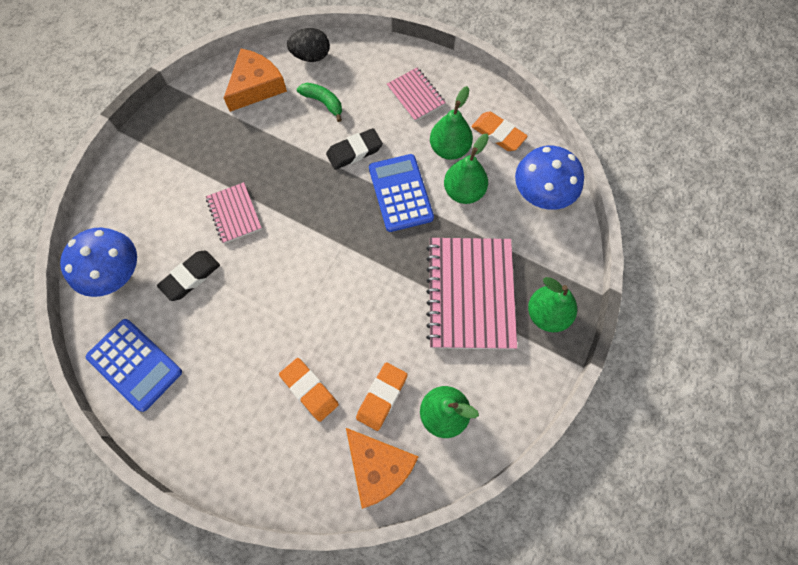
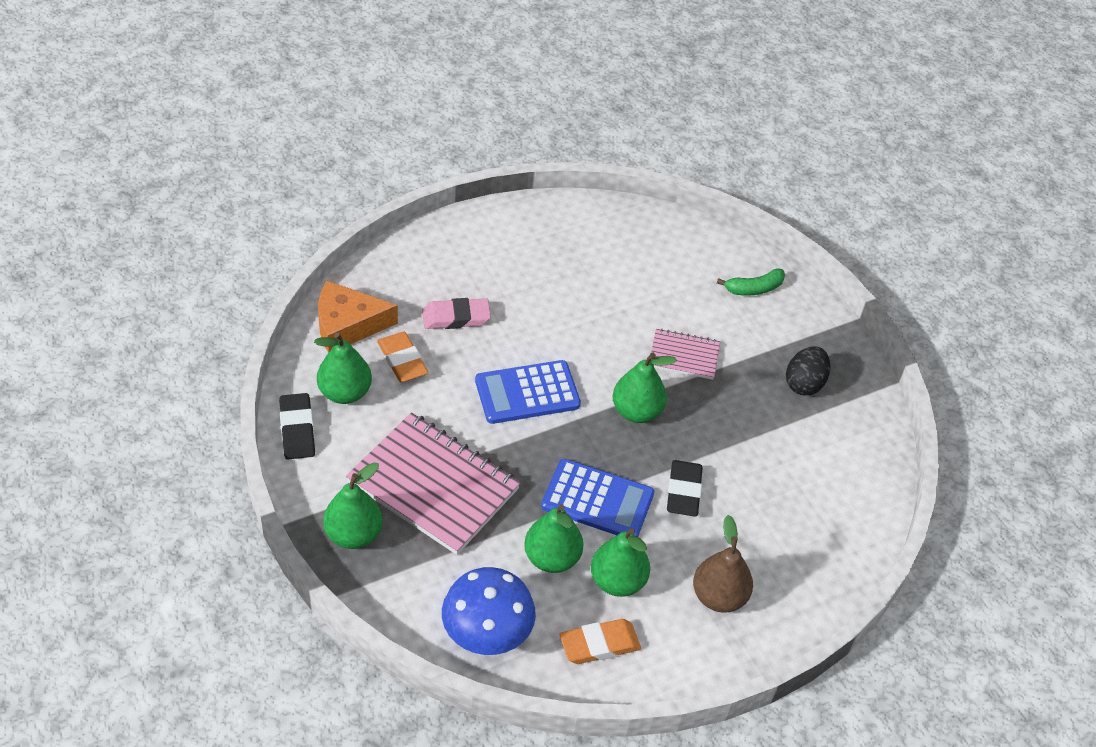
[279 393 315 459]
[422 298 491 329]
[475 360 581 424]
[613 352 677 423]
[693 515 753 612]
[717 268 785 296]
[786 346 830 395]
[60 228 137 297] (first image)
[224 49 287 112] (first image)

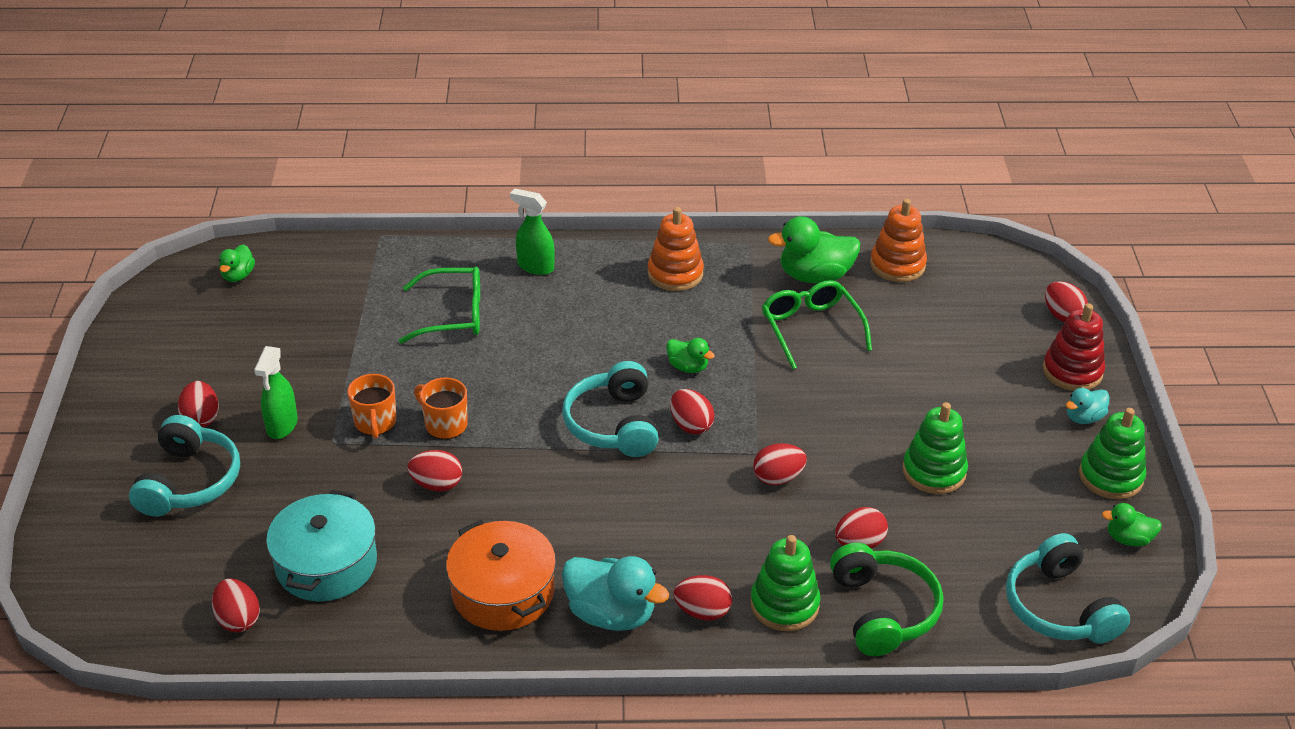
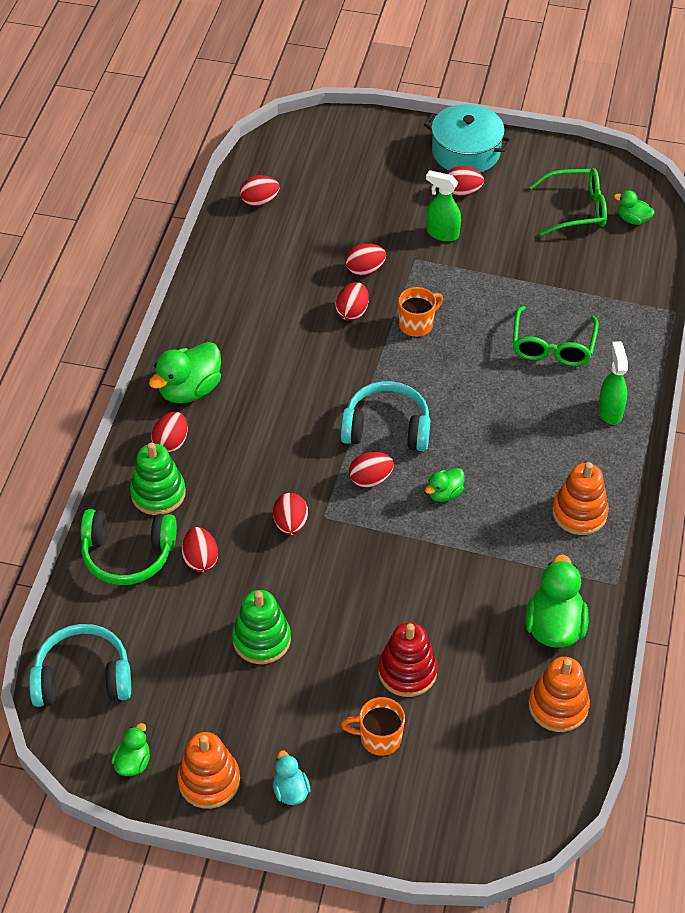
[149 342 221 403]
[178 732 240 809]
[341 697 405 756]
[345 243 386 276]
[378 622 438 697]
[424 104 512 173]
[529 168 607 236]
[598 341 628 425]
[129 415 240 516] (first image)
[446 520 556 631] (first image)

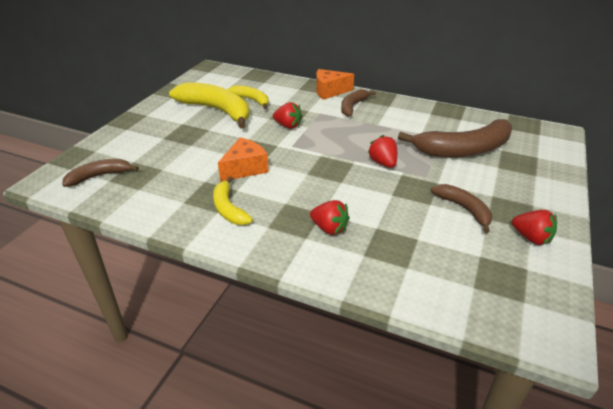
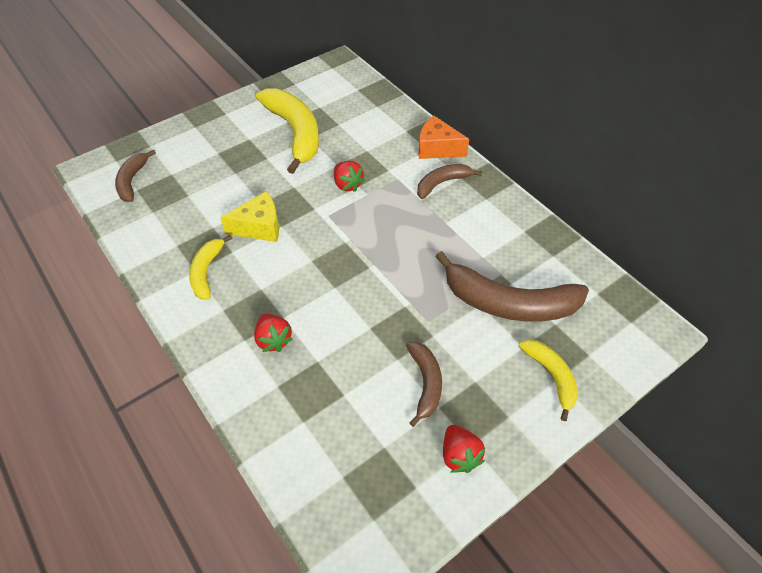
[115 150 156 202]
[220 192 279 242]
[519 339 578 421]
[368 135 397 168] (first image)

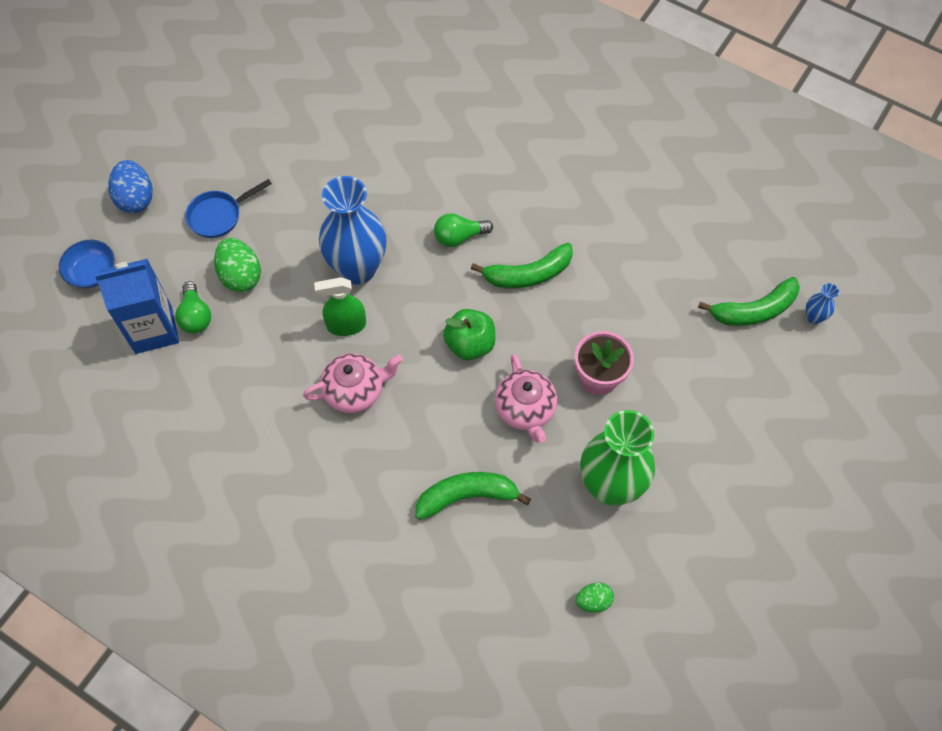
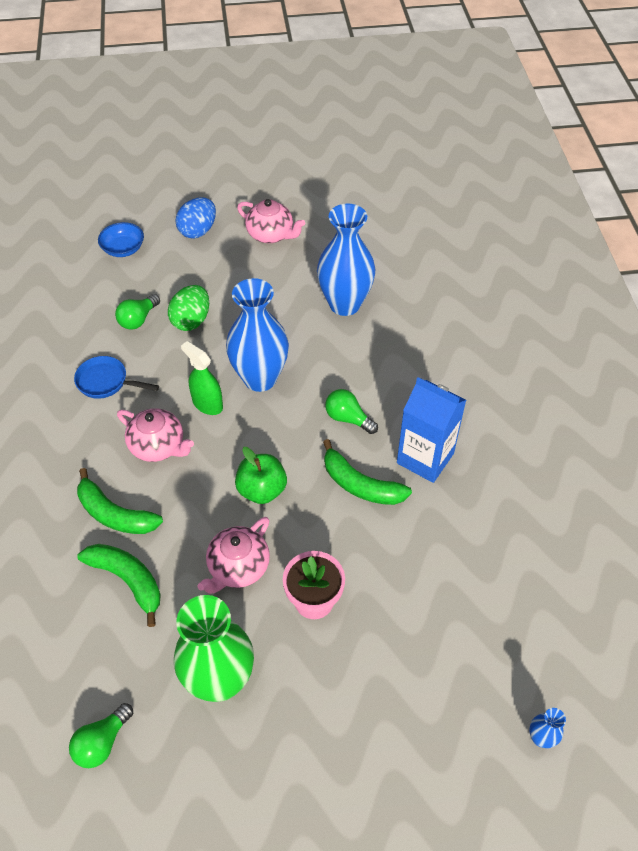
[69 703 133 768]
[74 356 159 399]
[77 468 163 534]
[237 199 305 243]
[317 204 375 316]
[397 377 466 483]

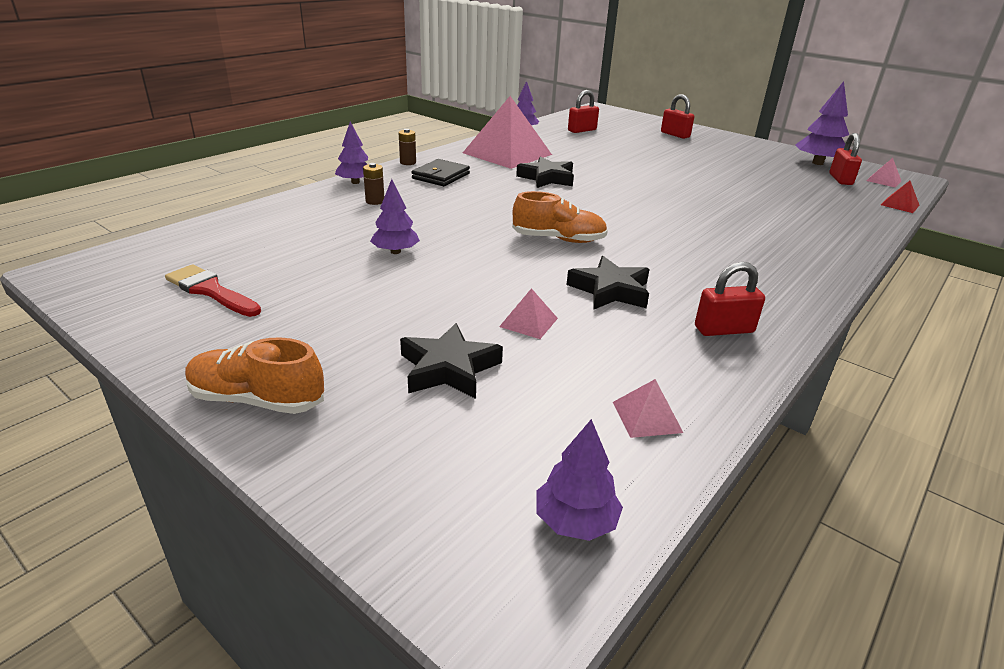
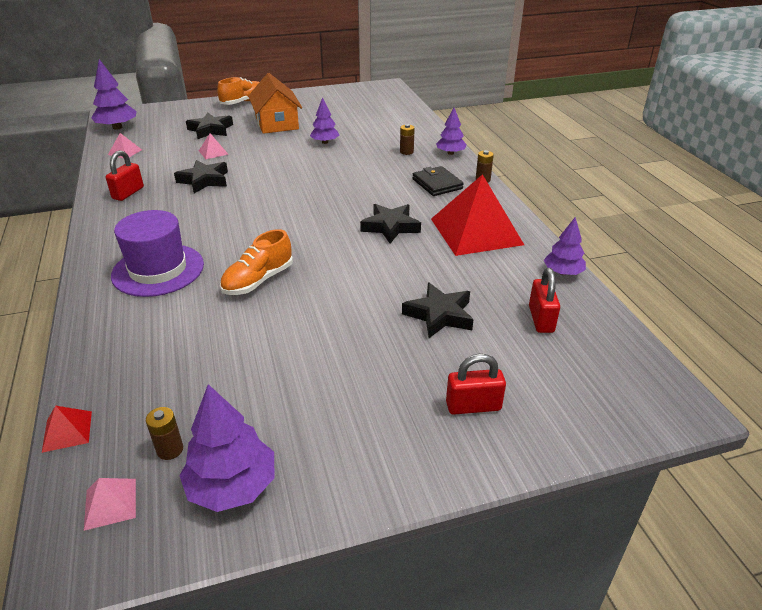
[91 59 137 130]
[111 210 204 297]
[146 407 183 460]
[220 229 293 295]
[248 73 302 134]
[402 282 474 338]
[431 174 524 256]
[165 264 261 317] (first image)

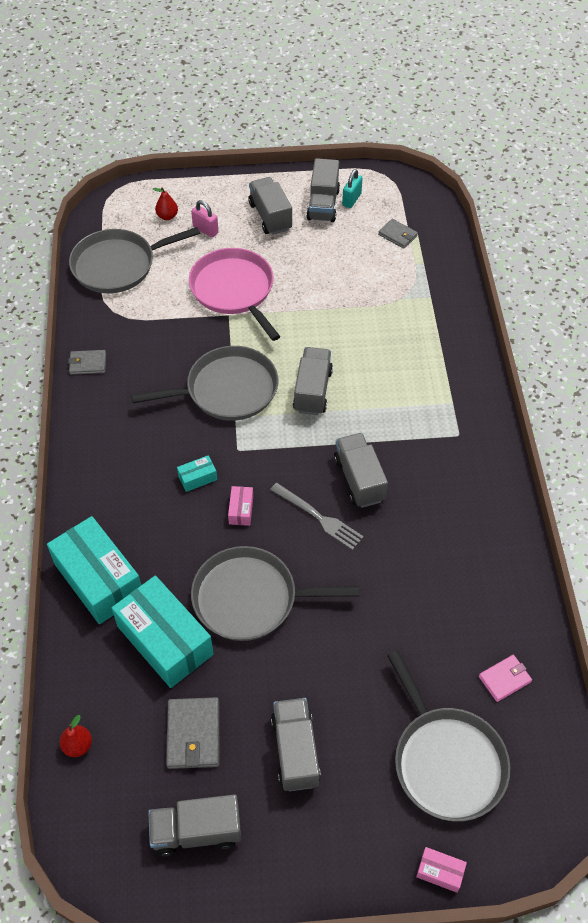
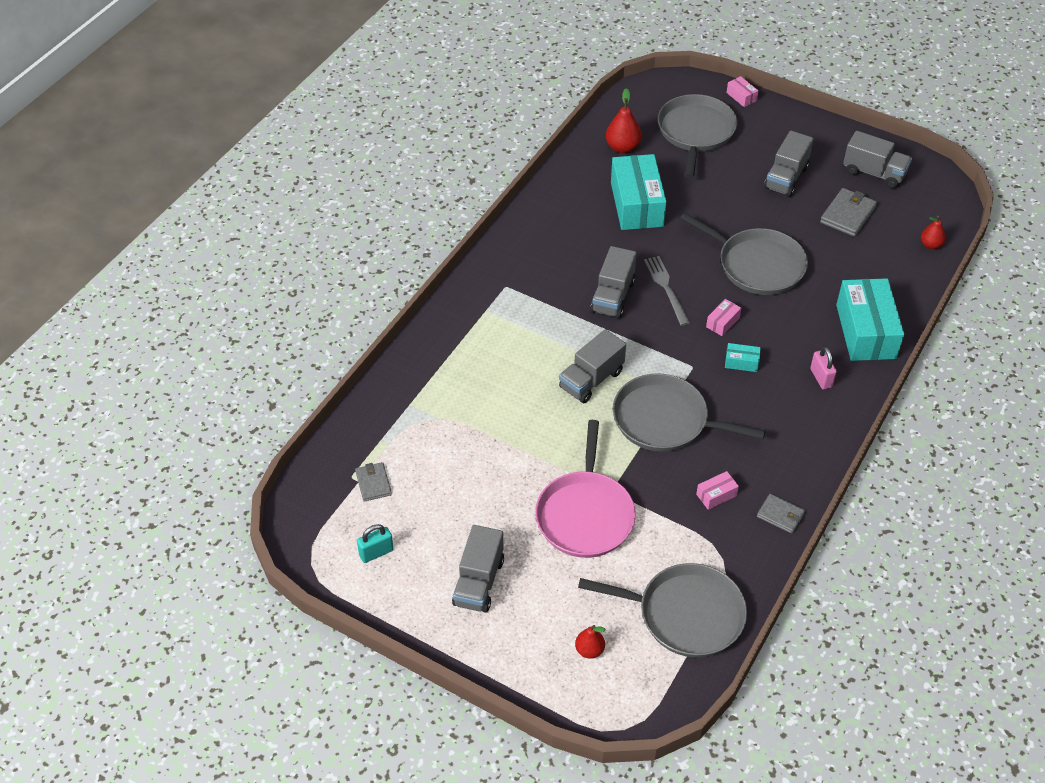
[606 88 642 153]
[611 154 666 230]
[696 471 739 510]
[810 347 837 389]
[306 158 340 222] (first image)

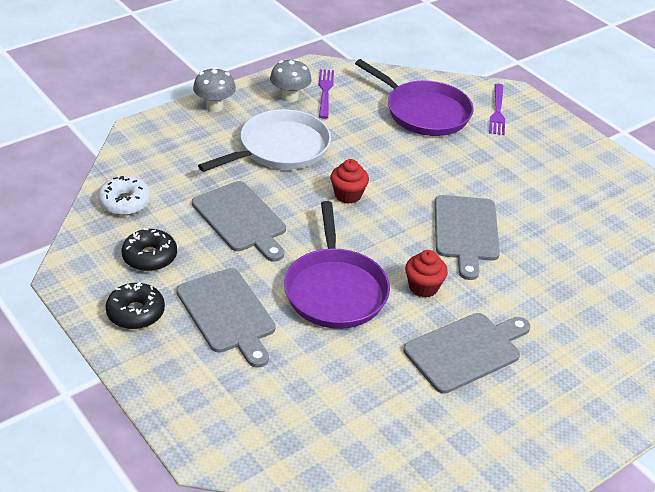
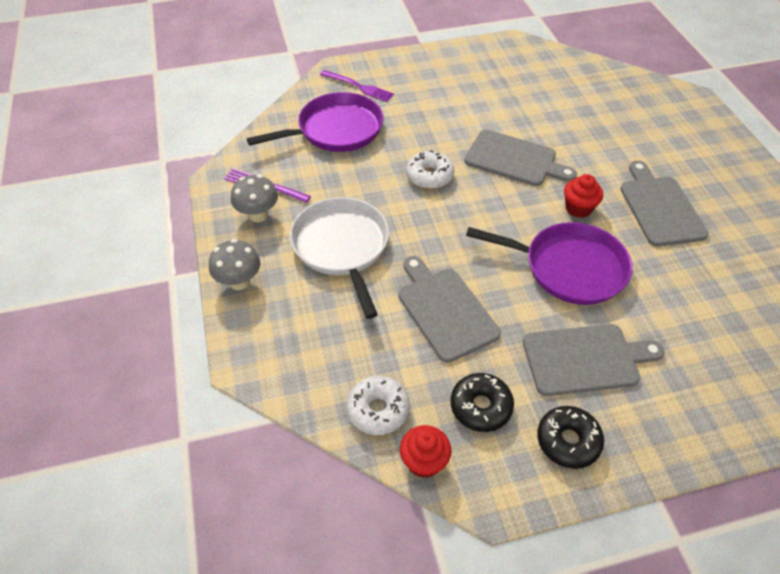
[398 256 501 363]
[400 425 451 478]
[406 150 454 189]

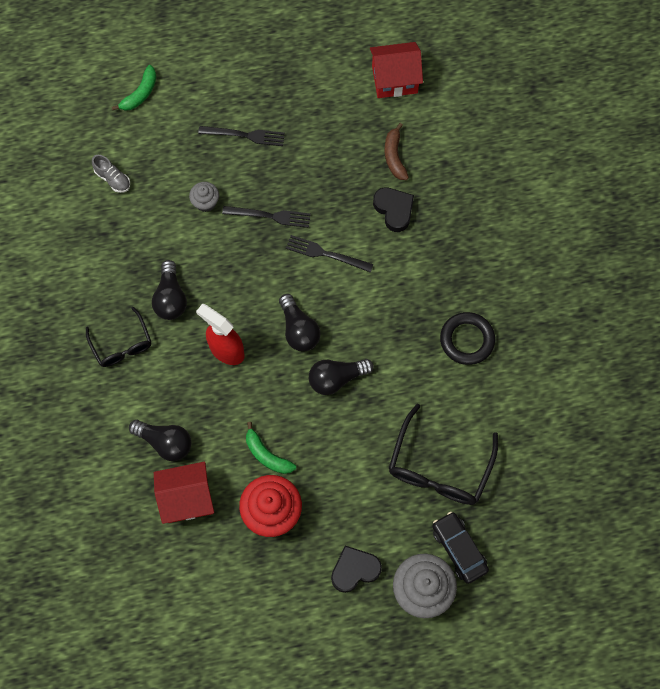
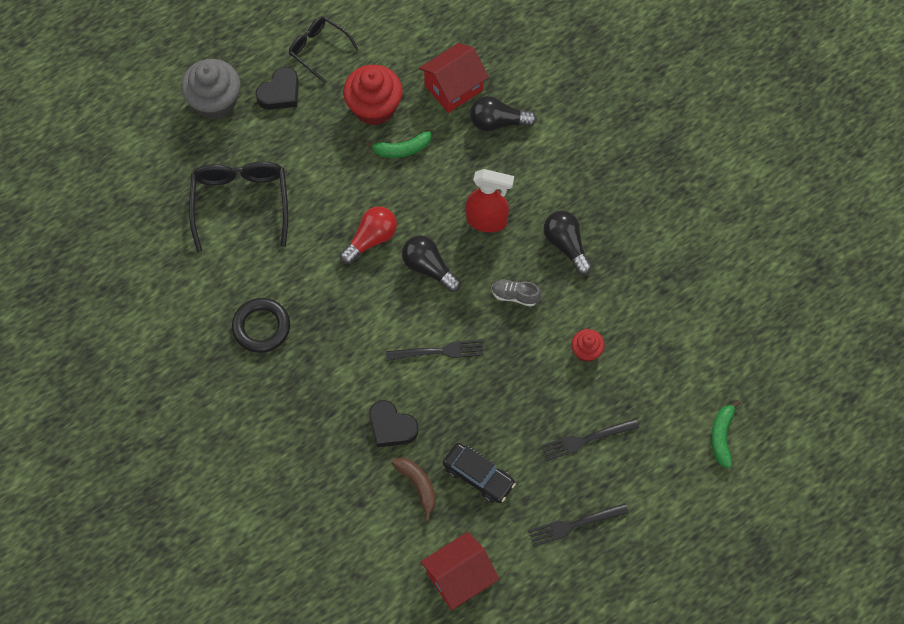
[289 17 359 83]
[340 206 397 264]
[365 131 431 158]
[443 443 516 503]
[492 279 541 307]
[528 503 629 547]
[571 329 605 362]

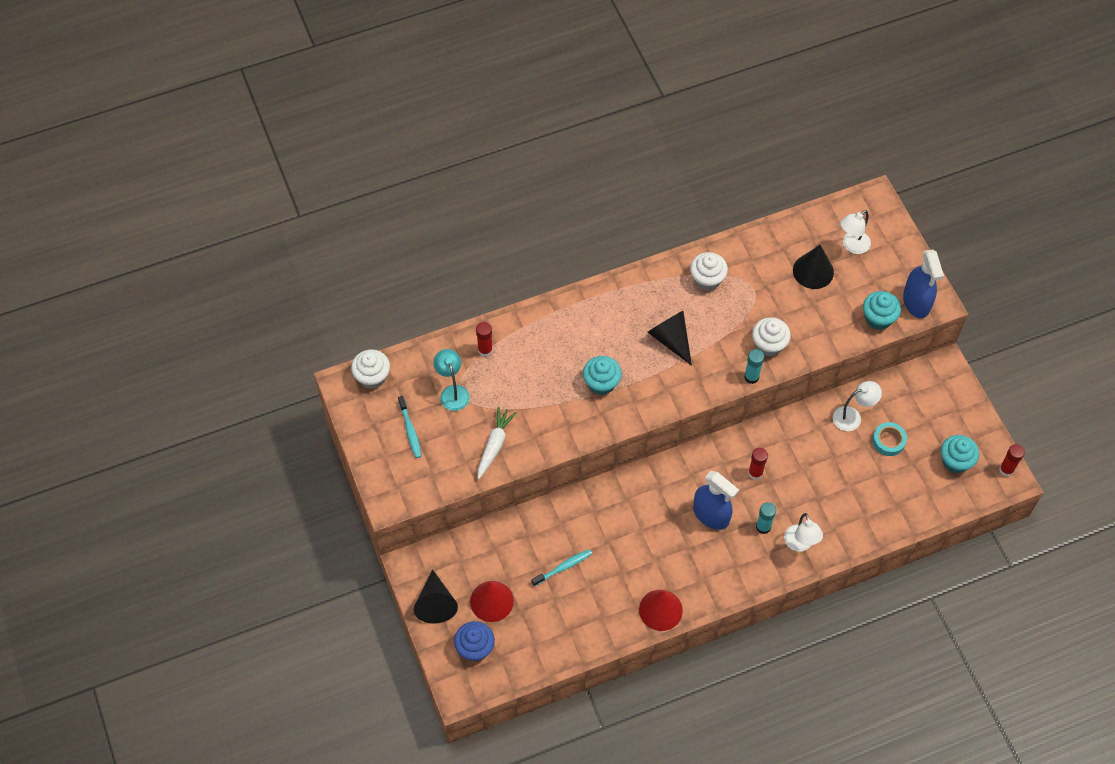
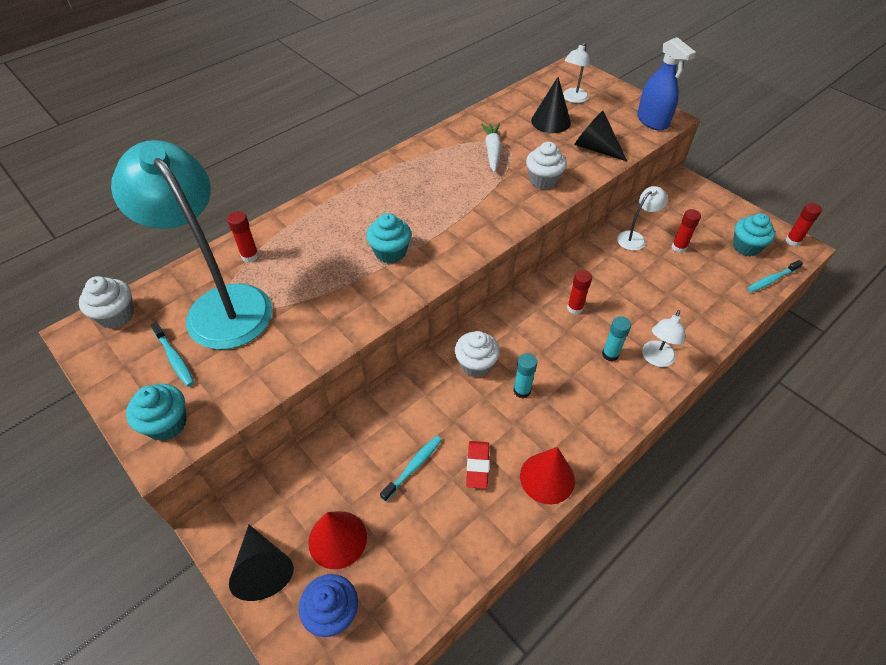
[111 140 273 350]
[126 384 187 441]
[455 331 500 377]
[466 441 489 489]
[481 123 502 172]
[513 353 537 398]
[574 111 627 161]
[642 310 685 367]
[672 209 701 253]
[747 260 803 292]
[693 471 739 530] (first image)

